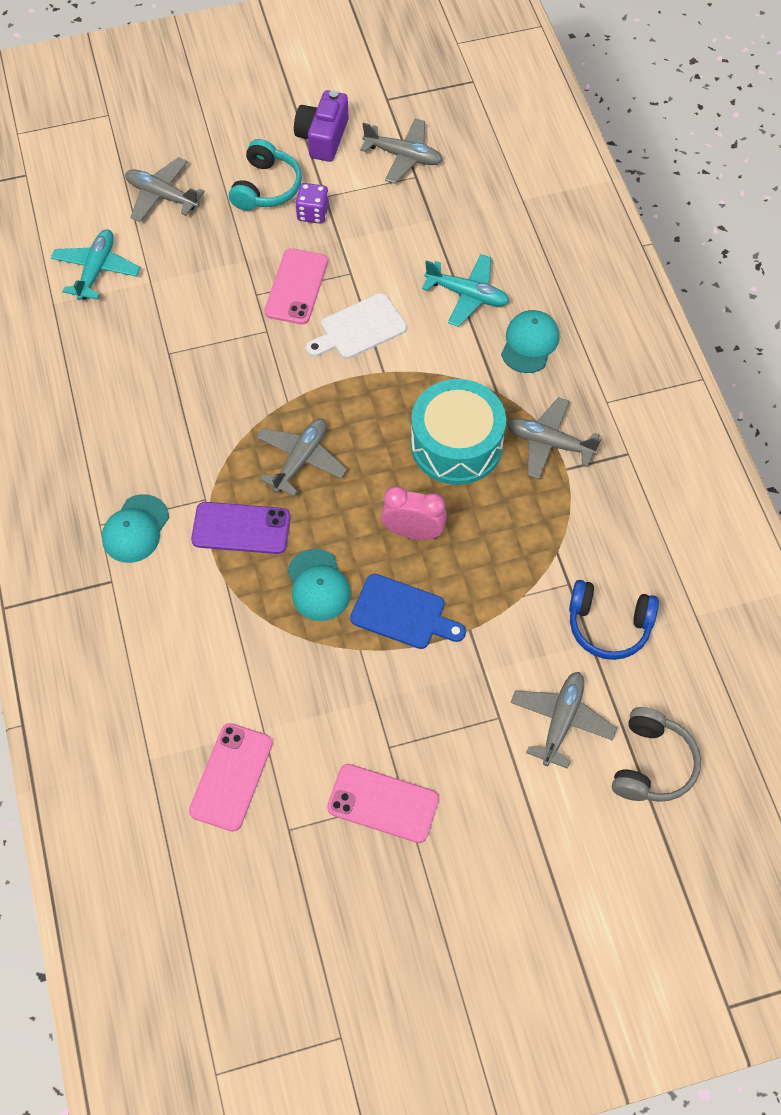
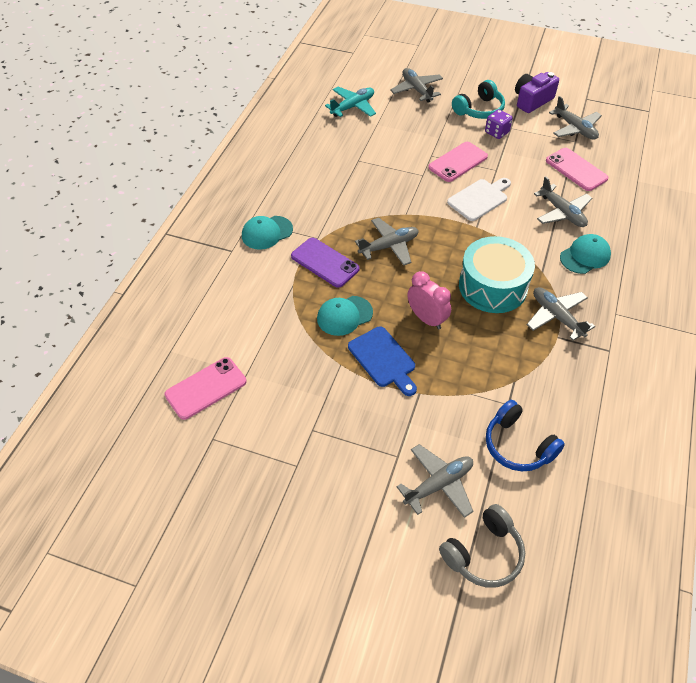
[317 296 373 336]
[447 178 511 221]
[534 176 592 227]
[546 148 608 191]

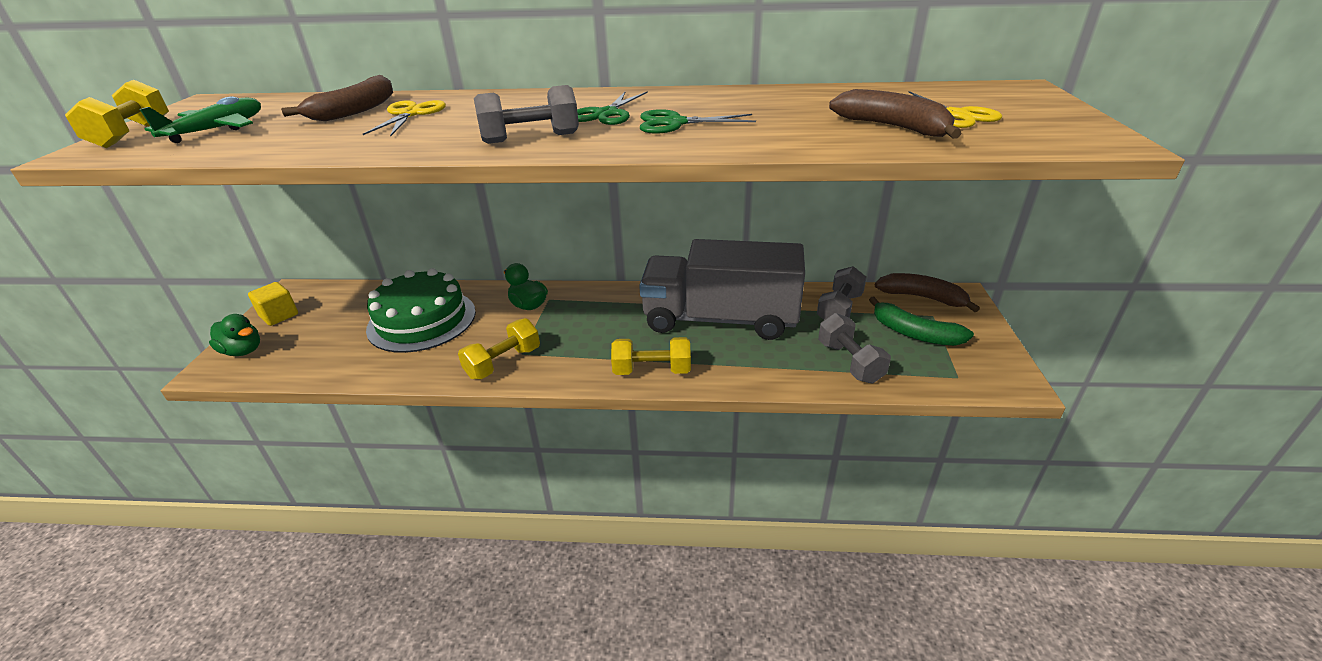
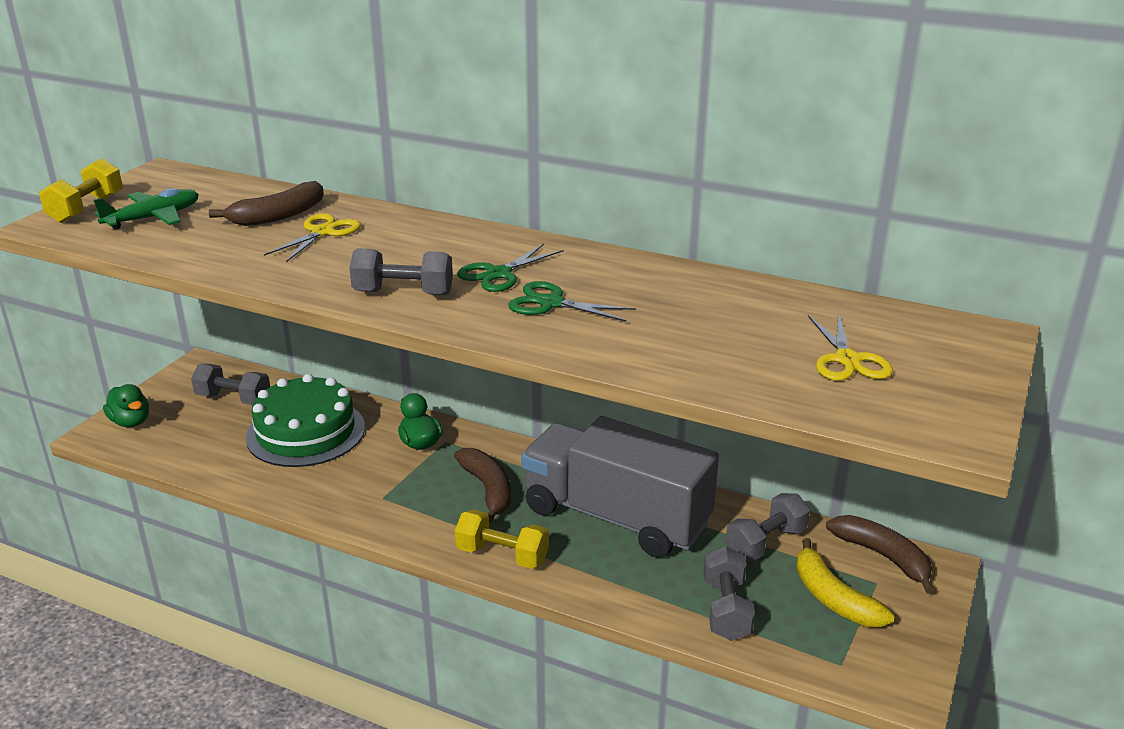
[191 364 270 405]
[454 448 511 523]
[796 538 895 627]
[248 282 298 326] (first image)
[458 318 540 379] (first image)

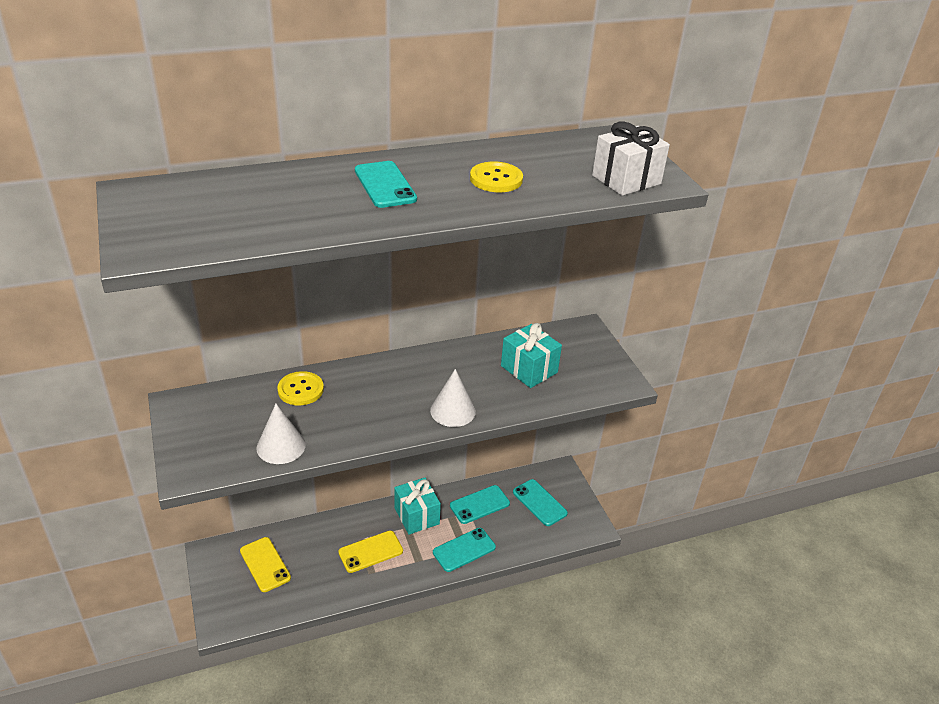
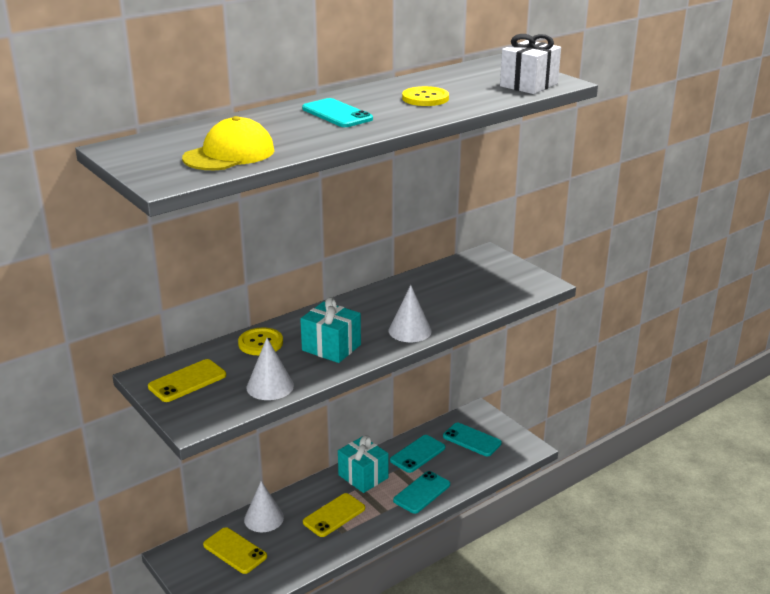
[148 359 226 402]
[182 116 274 170]
[244 481 284 532]
[300 297 361 363]

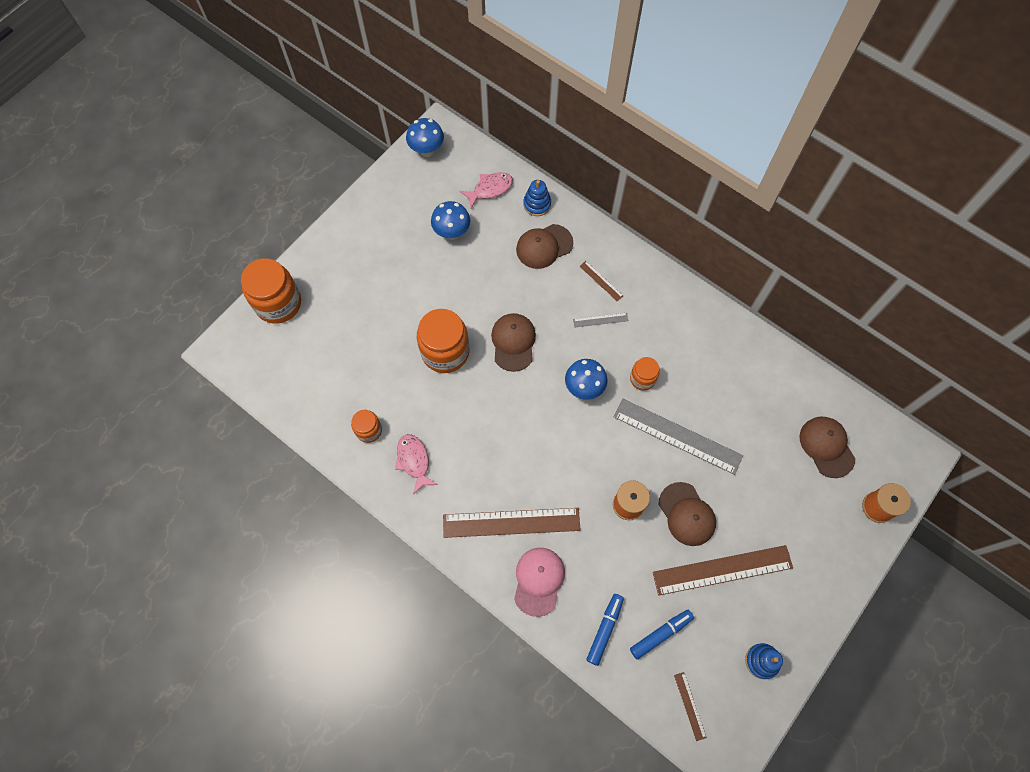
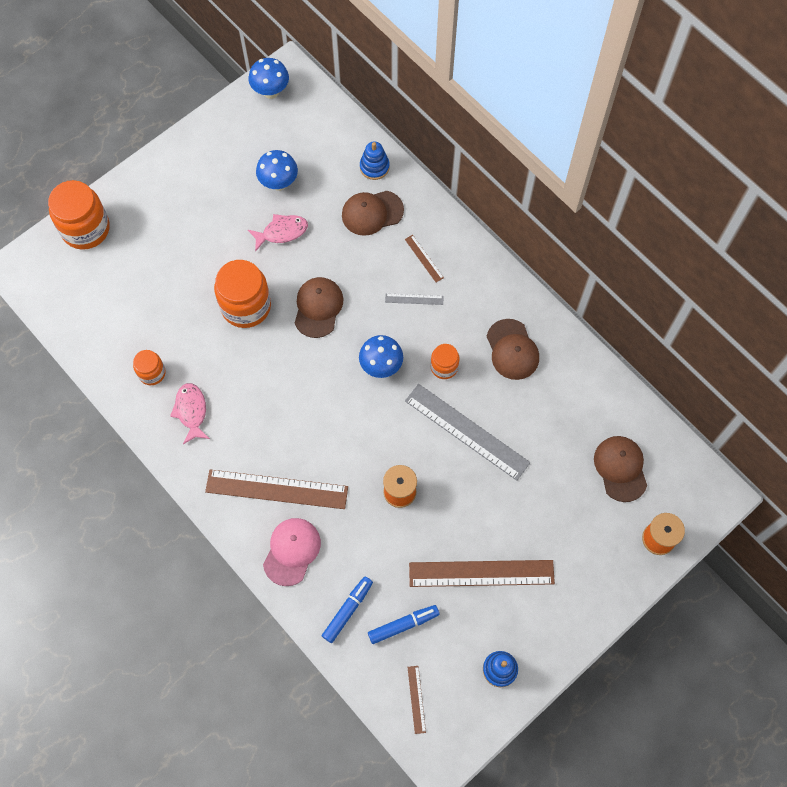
[248 214 308 252]
[486 319 539 380]

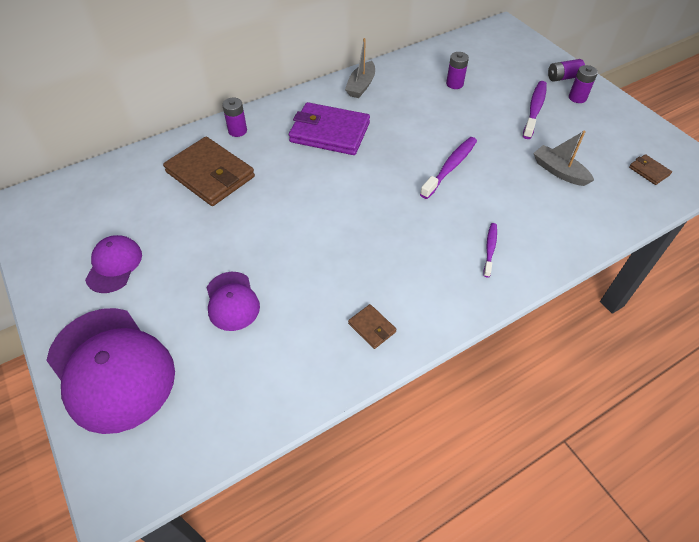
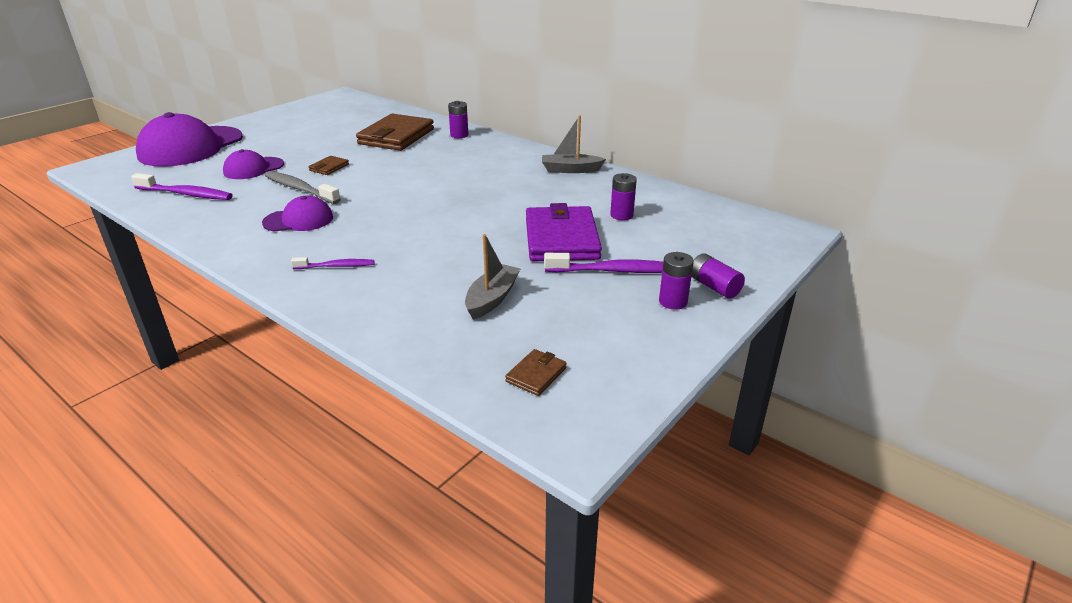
[131 173 233 200]
[262 196 333 232]
[265 171 341 204]
[309 156 349 175]
[526 203 602 262]

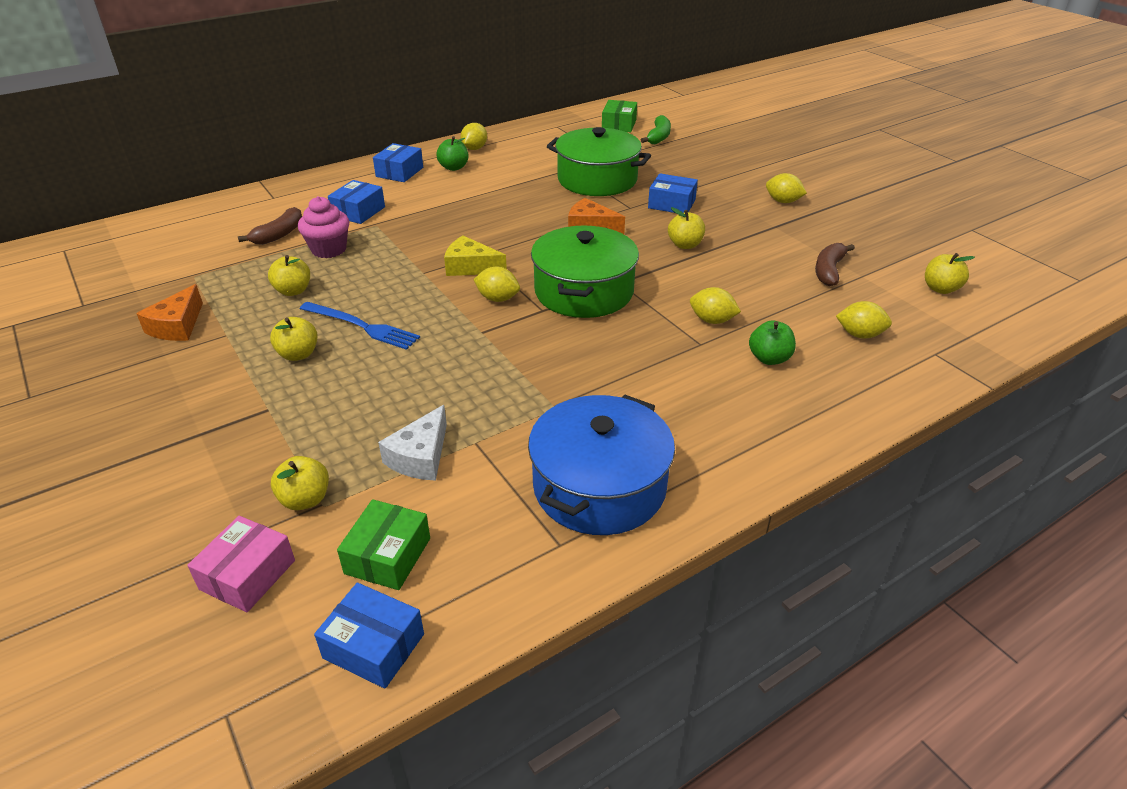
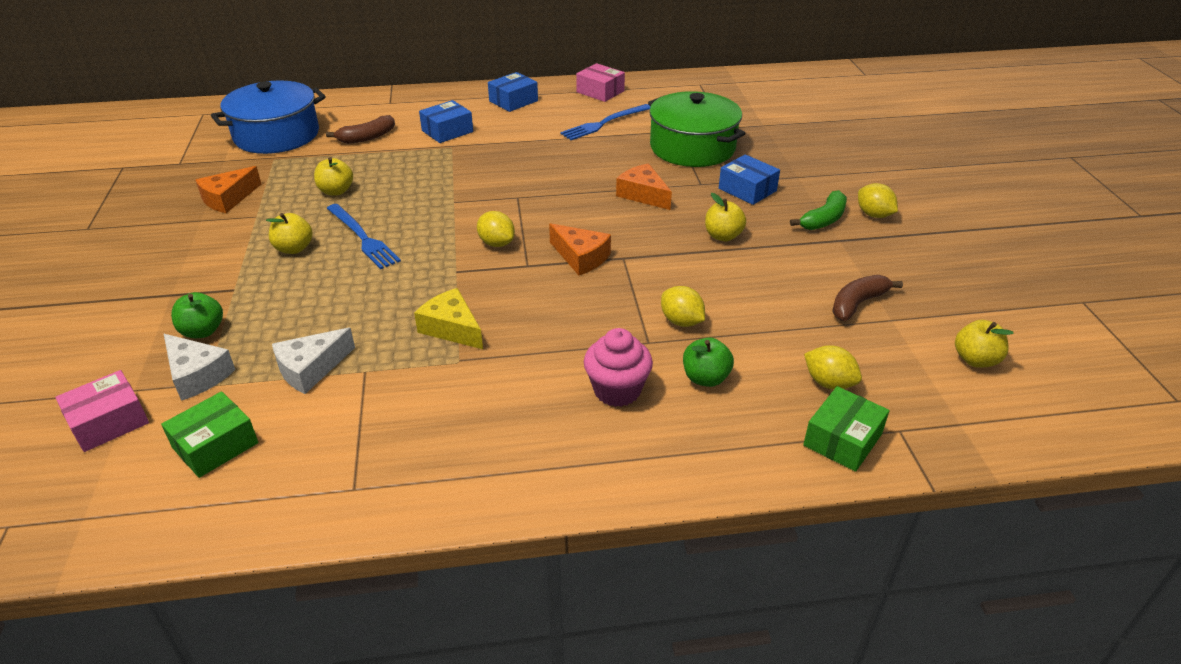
[164 334 235 401]
[171 292 223 338]
[211 80 326 154]
[414 288 483 349]
[549 223 611 275]
[560 104 650 140]
[576 63 625 102]
[584 328 653 407]
[790 190 847 230]
[803 386 890 472]
[314 583 424 689] (first image)

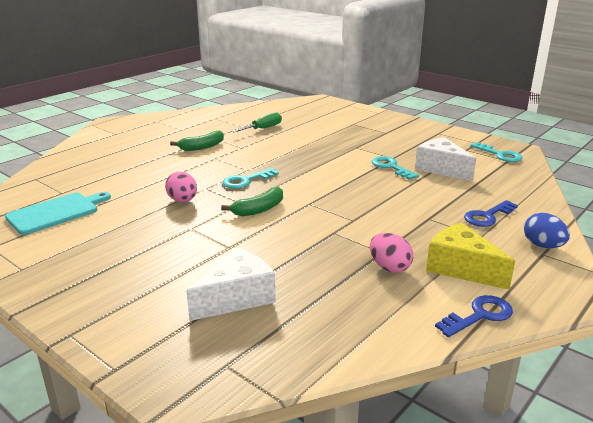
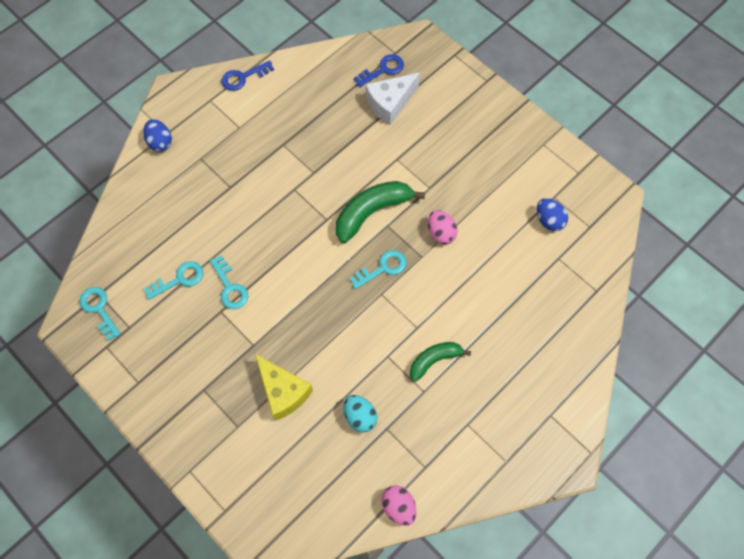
[144 261 203 300]
[255 354 313 421]
[336 181 425 243]
[343 395 377 433]
[354 54 404 87]
[381 485 416 526]
[537 198 568 231]

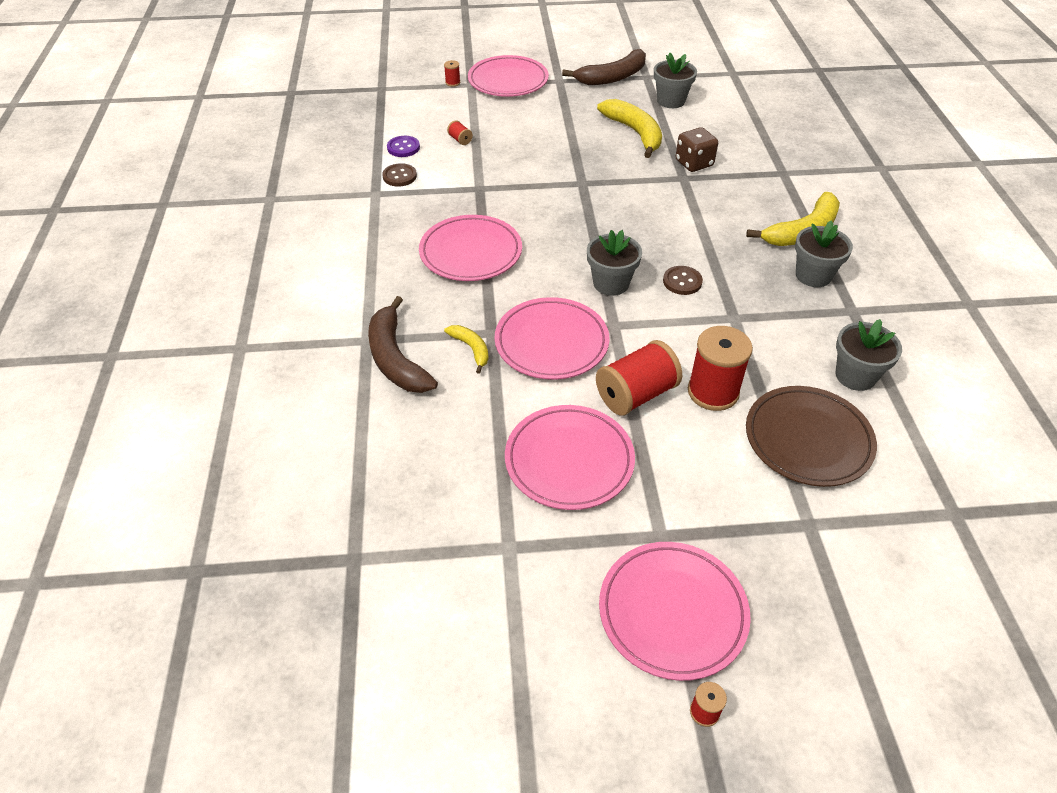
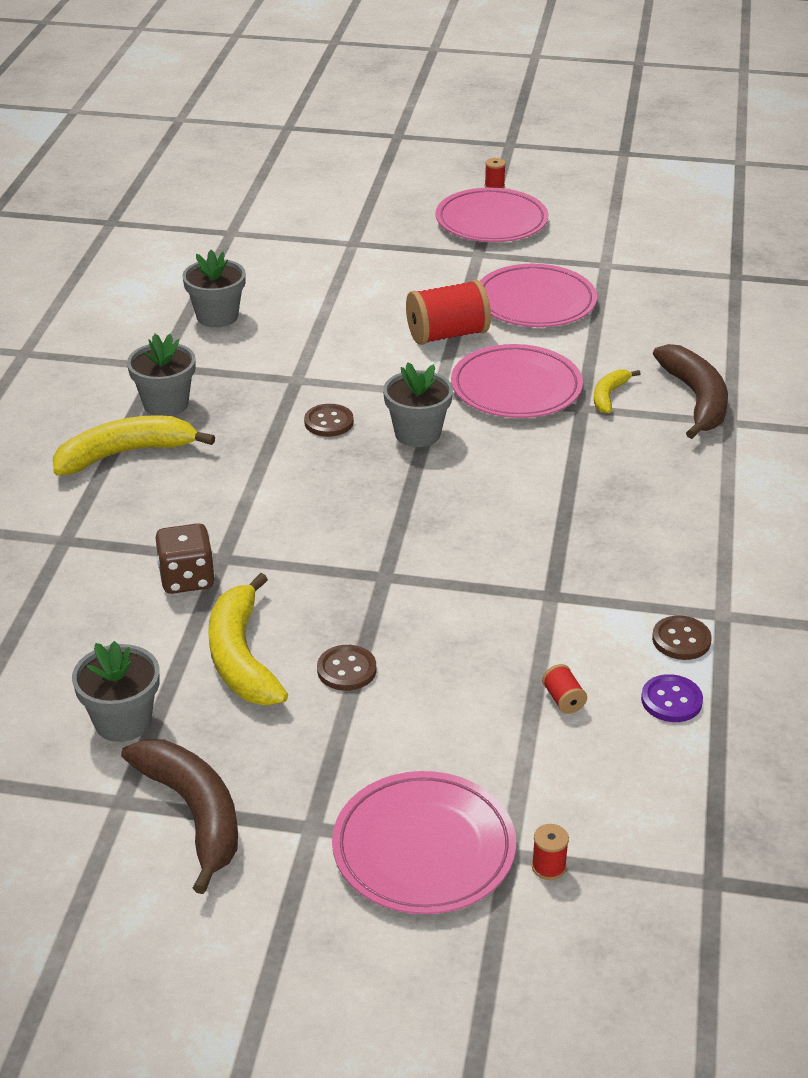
[121 739 238 894]
[317 645 376 691]
[594 369 641 413]
[419 215 522 281] (first image)
[688 326 753 411] (first image)
[746 386 877 487] (first image)

